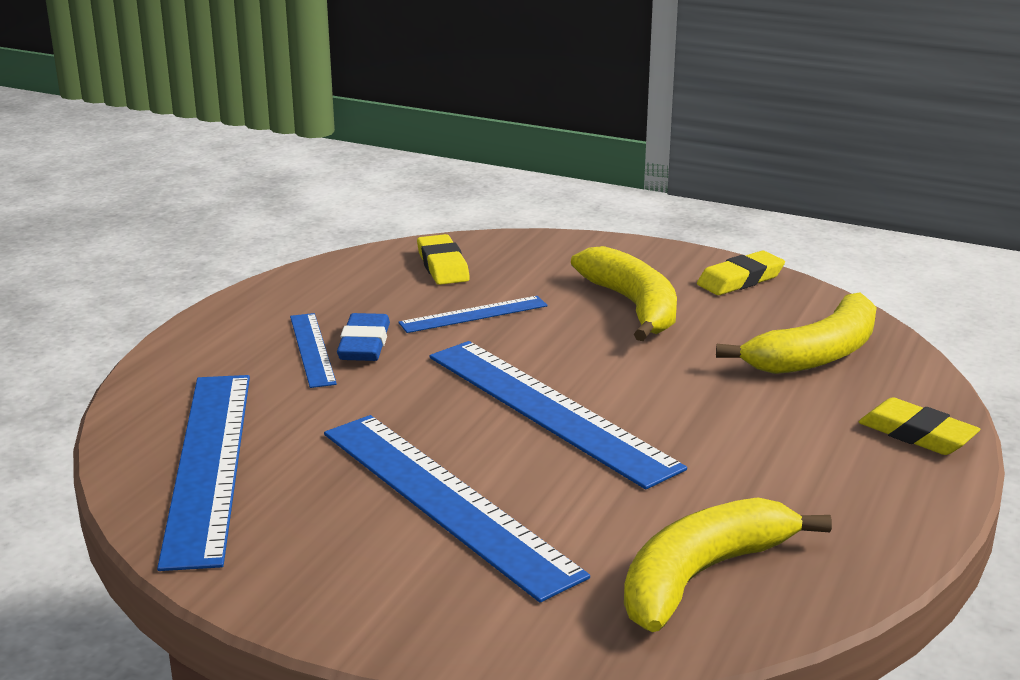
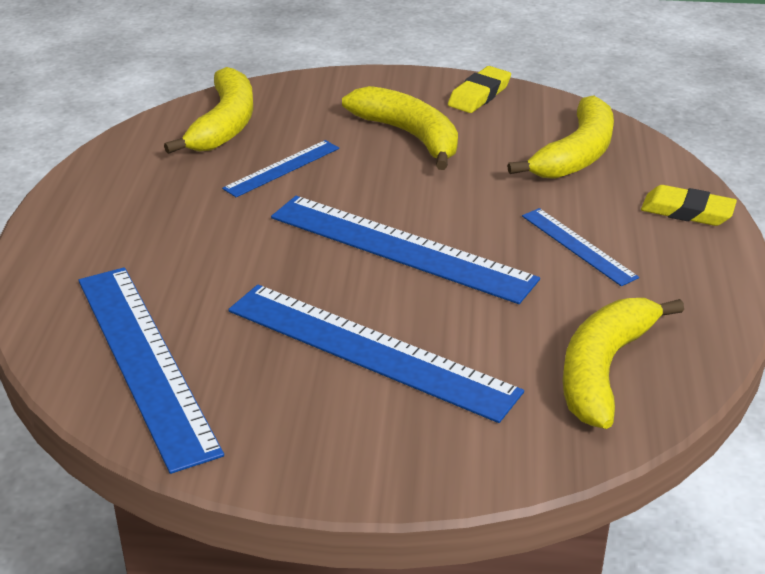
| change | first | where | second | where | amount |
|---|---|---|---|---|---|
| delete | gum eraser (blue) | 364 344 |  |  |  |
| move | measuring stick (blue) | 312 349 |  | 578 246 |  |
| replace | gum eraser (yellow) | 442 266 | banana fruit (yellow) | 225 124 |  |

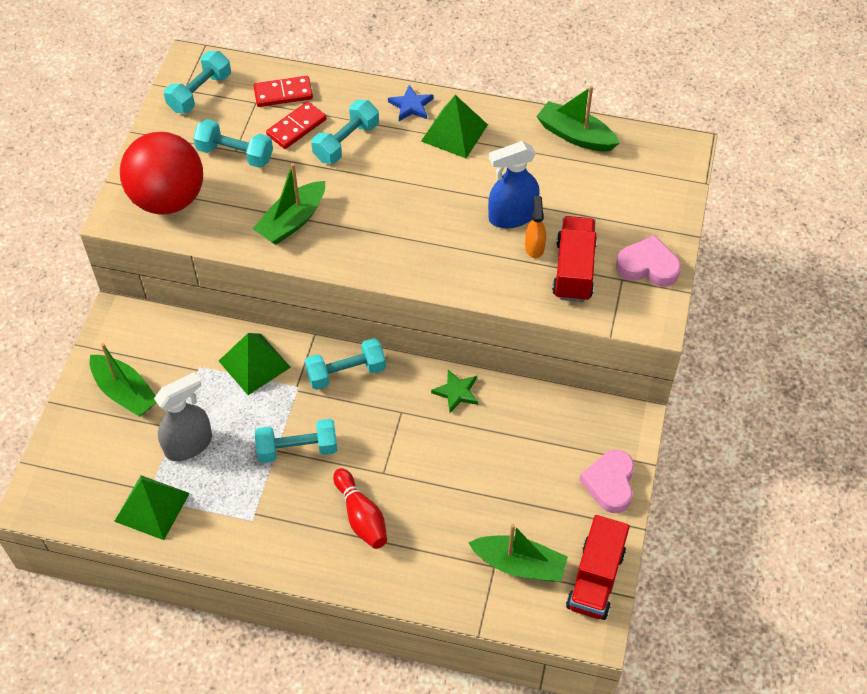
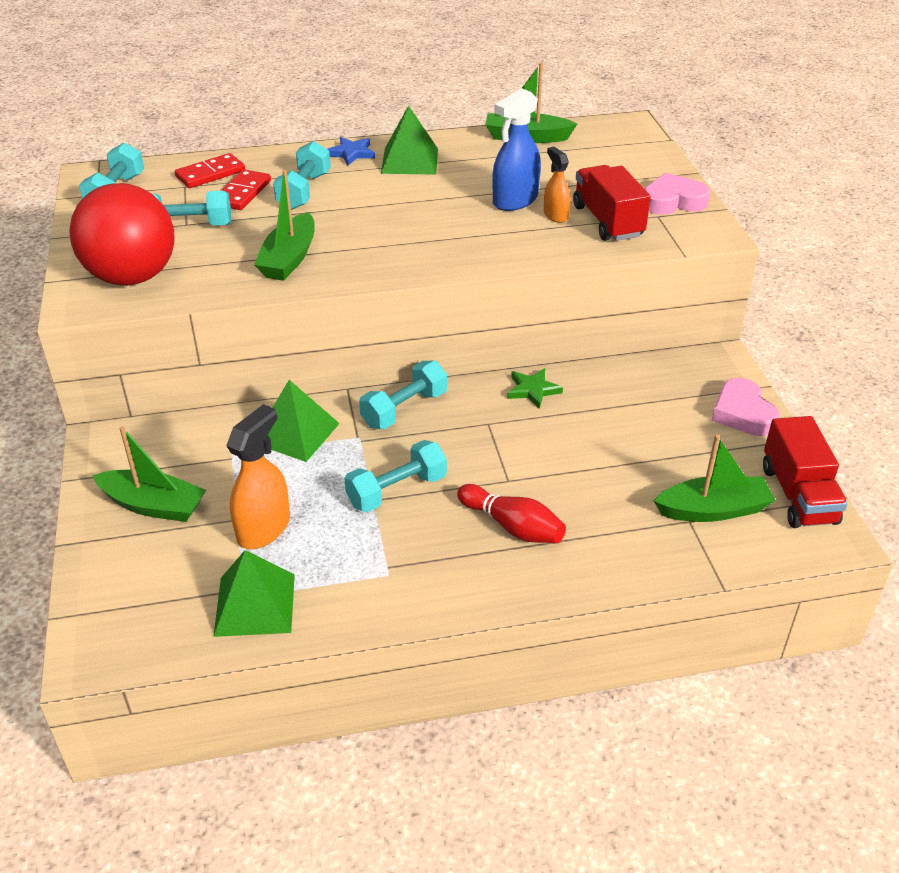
| change | first | where | second | where | amount |
|---|---|---|---|---|---|
| recolor | spray bottle (grey) | 189 444 | spray bottle (bright orange) | 264 528 |  |

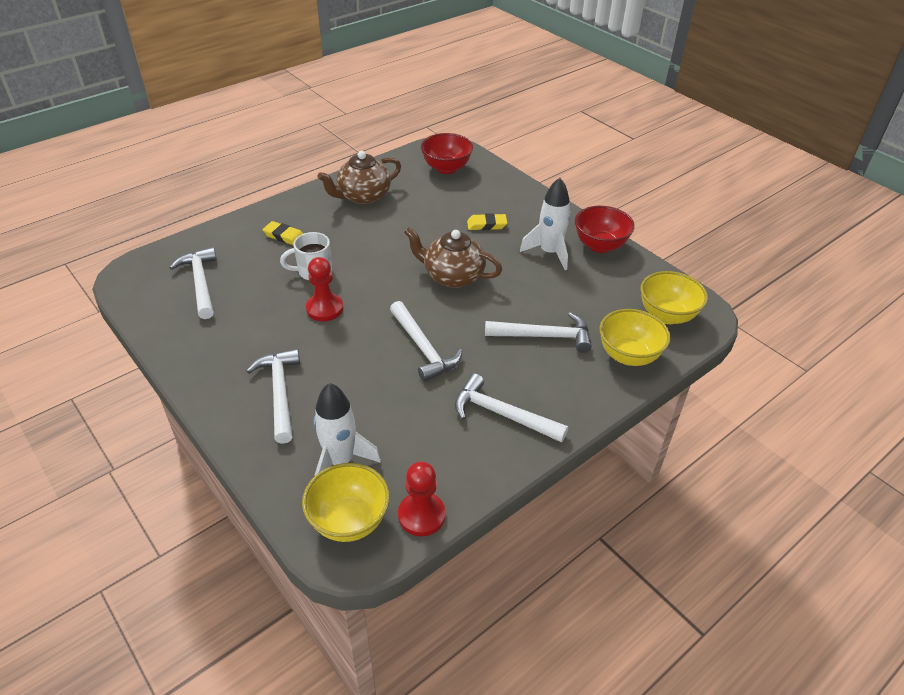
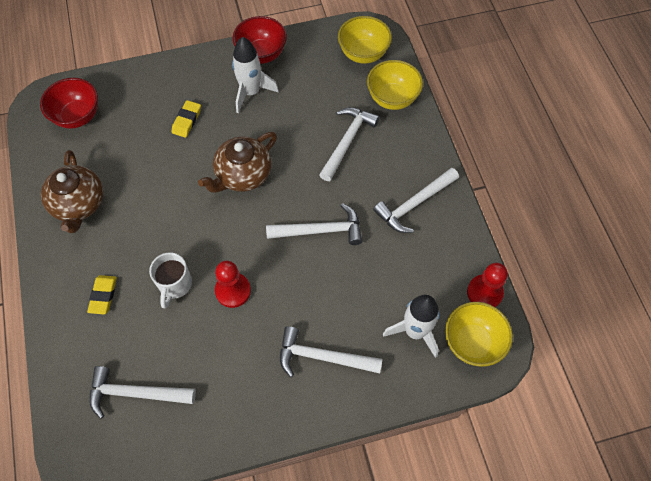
| change | first | where | second | where | amount |
|---|---|---|---|---|---|
| rotate | gum eraser (yellow) | 284 236 |  | 103 296 | 45 degrees counterclockwise |

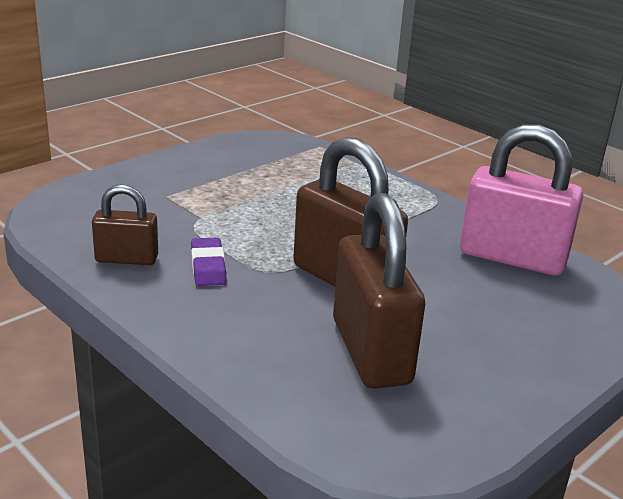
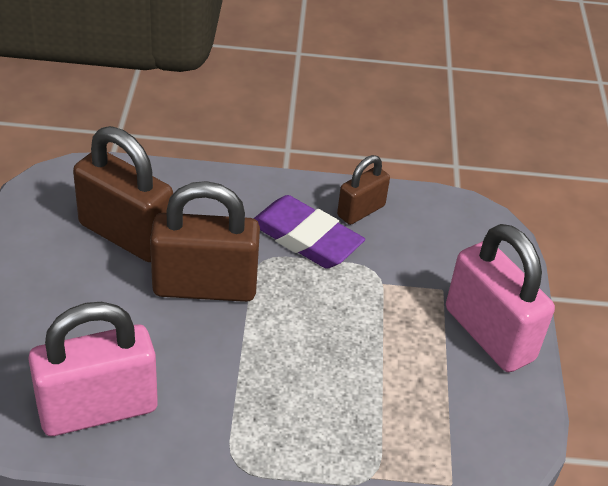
| change | first | where | second | where | amount |
|---|---|---|---|---|---|
| insert |  |  | lock (rosy) | 489 334 |  |
| resize | gum eraser (royal purple) | 208 266 |  | 305 238 | x1.77 |

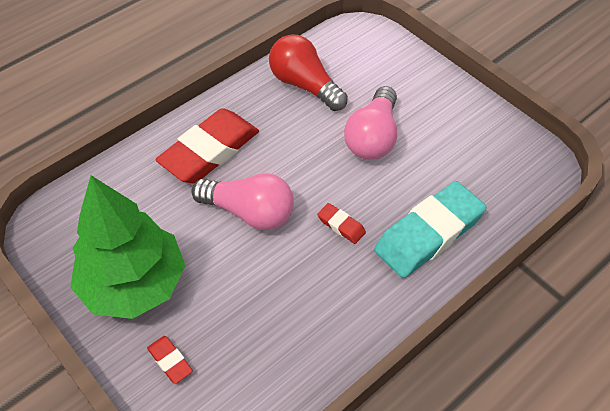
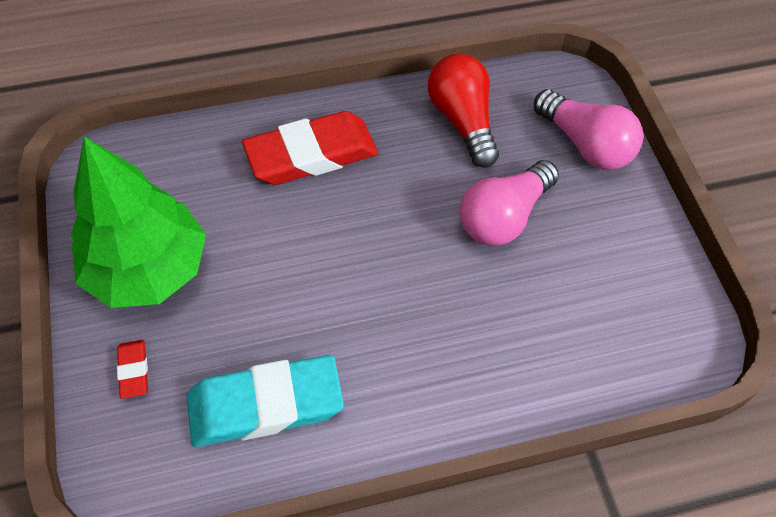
| change | first | where | second | where | amount |
|---|---|---|---|---|---|
| delete | gum eraser (red) | 341 225 |  |  |  |
| move | bulb (rosy) | 249 212 |  | 585 144 |  |
| move | gum eraser (aqua) | 428 234 |  | 265 405 |  |

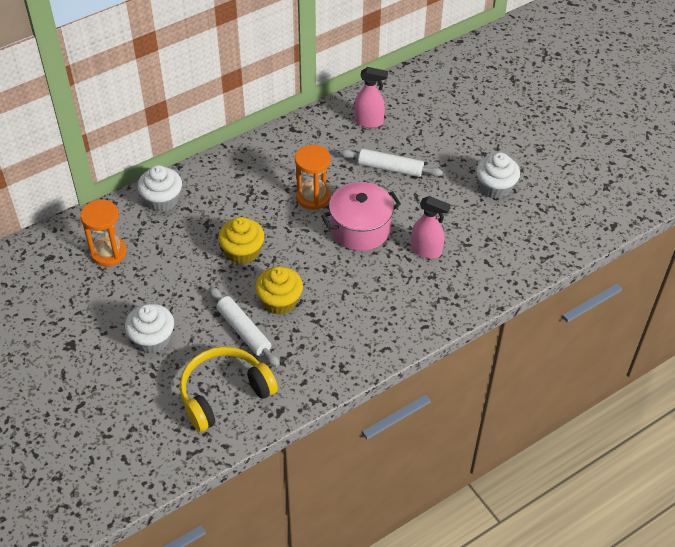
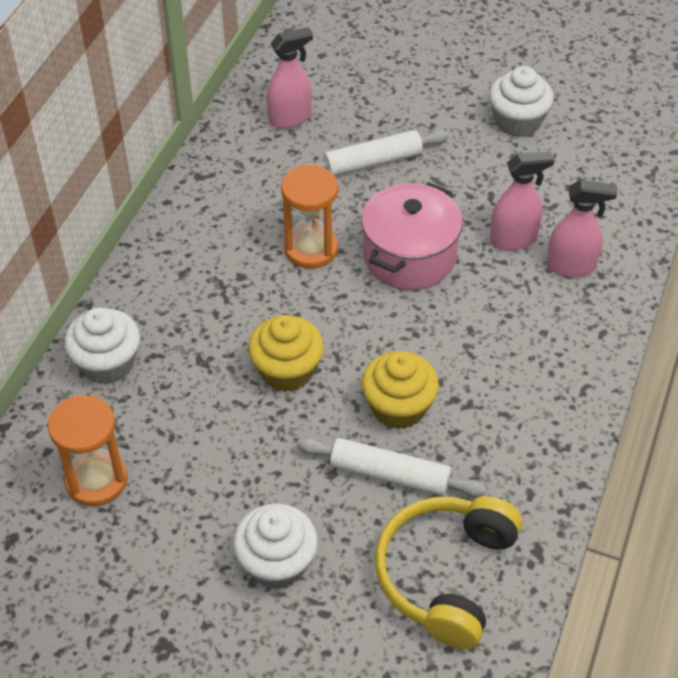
| change | first | where | second | where | amount |
|---|---|---|---|---|---|
| insert |  |  | spray bottle (rosy) | 571 267 |  |

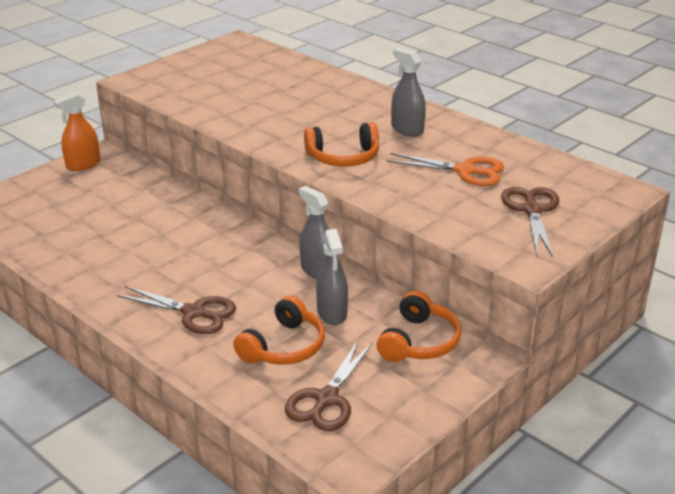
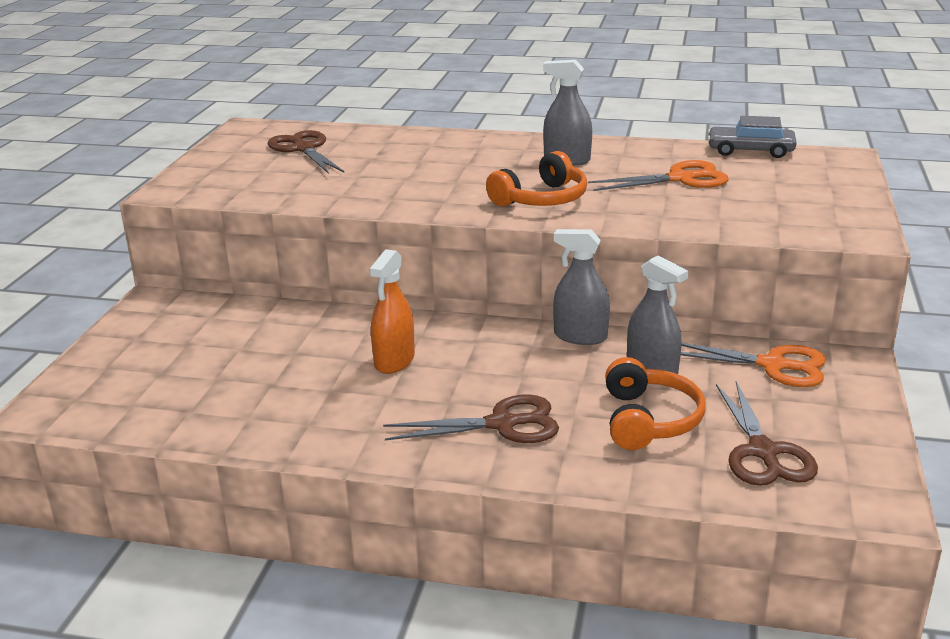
| change | first | where | second | where | amount |
|---|---|---|---|---|---|
| insert |  |  | toy car (grey) | 750 151 |  |
| move | spray bottle (bright orange) | 83 164 |  | 394 361 |  |
| move | pair of scissors (dark brown) | 532 210 |  | 303 149 |  |
| replace | headset (bright orange) | 419 341 | pair of scissors (bright orange) | 772 365 |  |

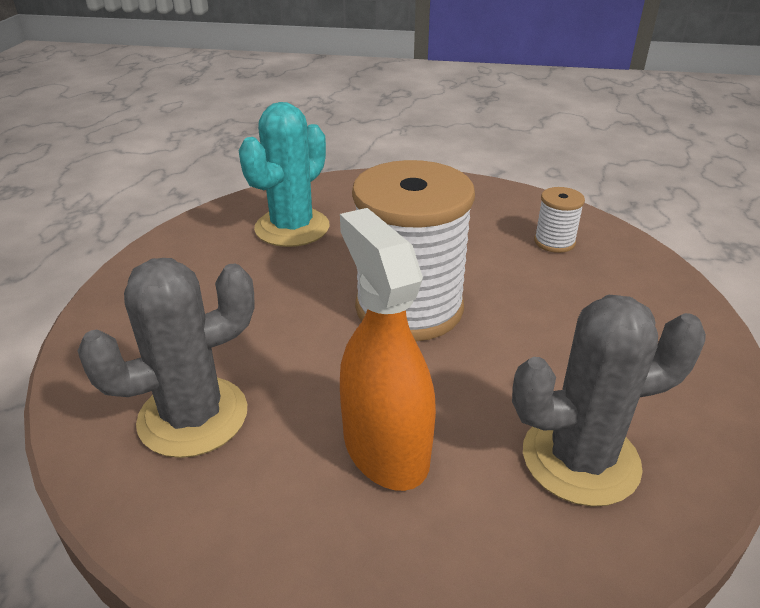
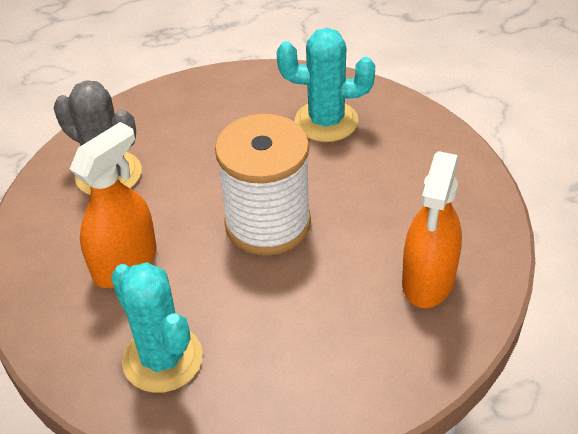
| change | first | where | second | where | amount |
|---|---|---|---|---|---|
| replace | bobbin (snow-white) | 554 242 | spray bottle (bright orange) | 428 280 |  |
| recolor | cactus (grey) | 580 459 | cactus (aqua) | 162 359 |  |

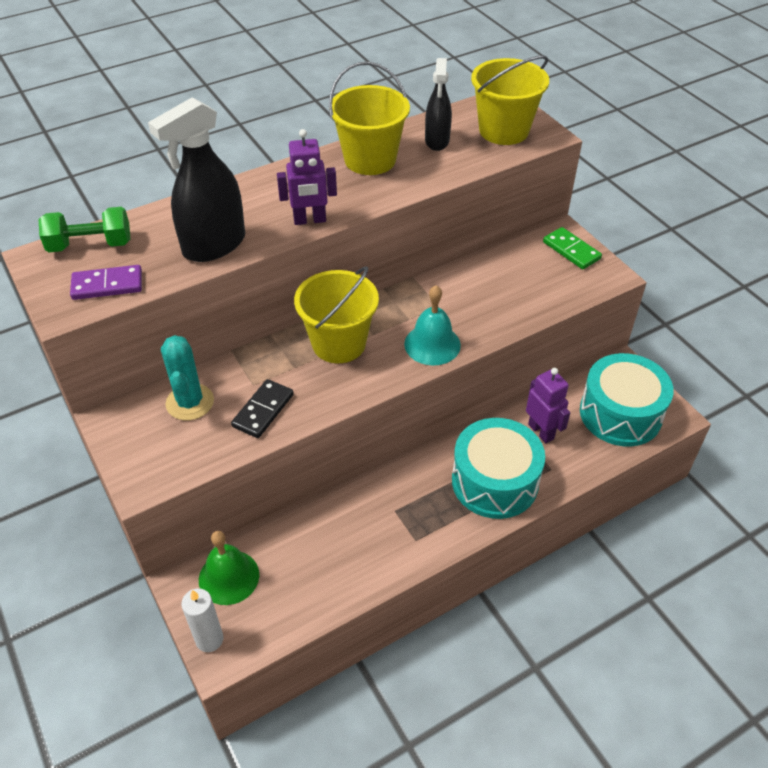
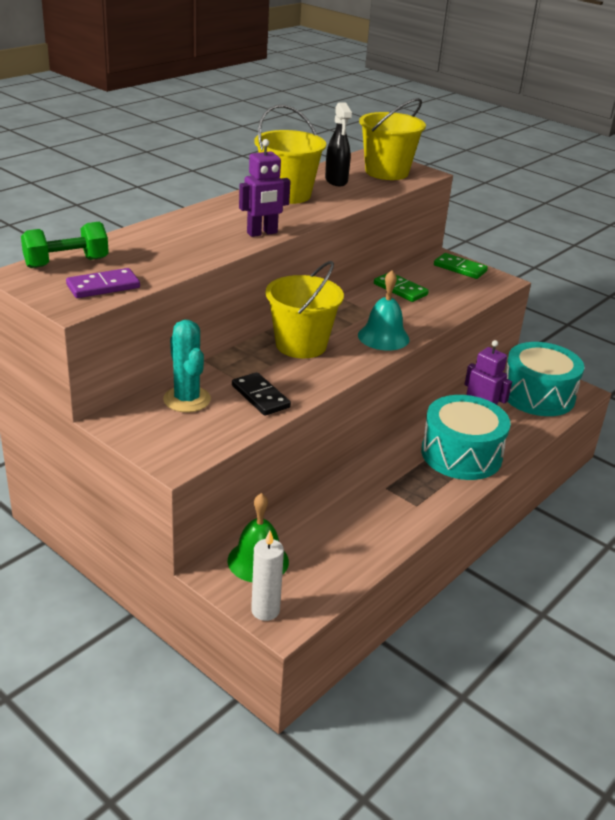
| change | first | where | second | where | amount |
|---|---|---|---|---|---|
| delete | spray bottle (ebony) | 214 245 |  |  |  |
| insert |  |  | domino (green) | 400 289 |  |
| rotate | domino (ebony) | 263 410 |  | 260 396 | 45 degrees counterclockwise |

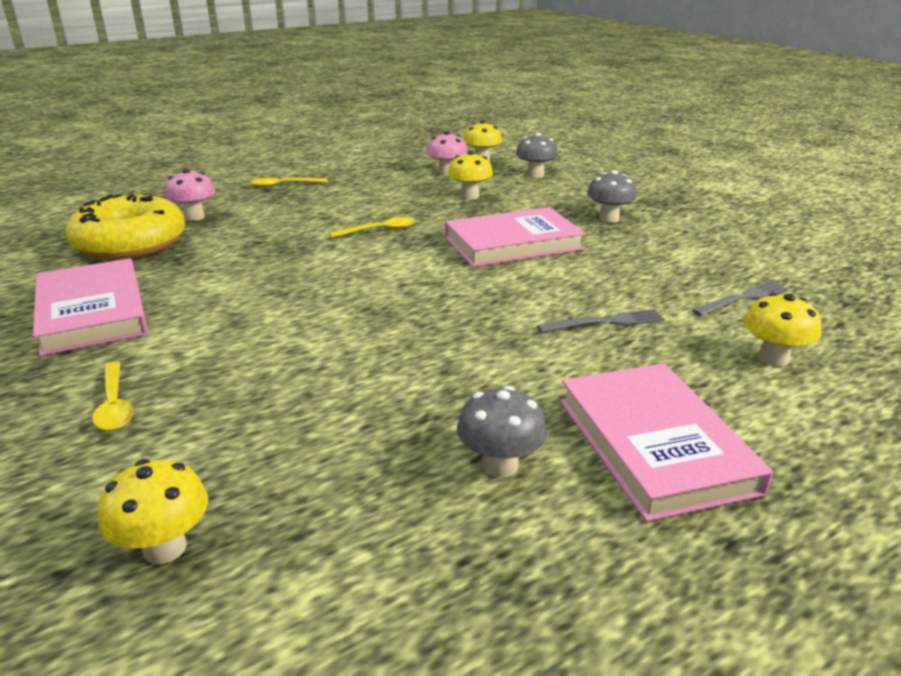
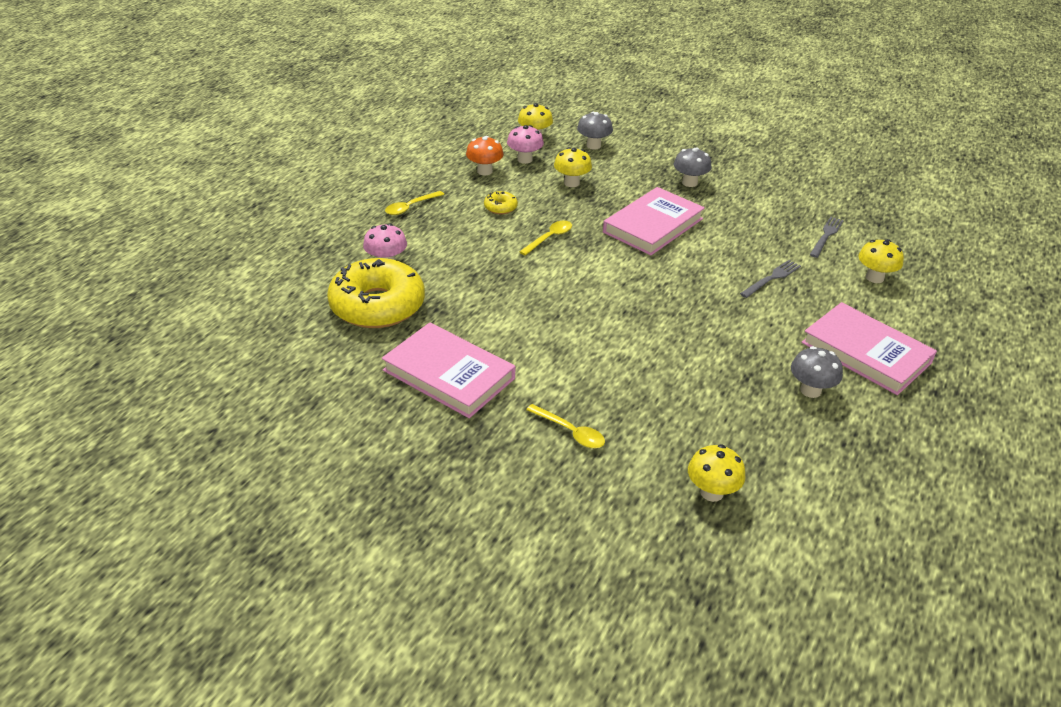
| change | first | where | second | where | amount |
|---|---|---|---|---|---|
| insert |  |  | mushroom (bright orange) | 484 171 |  |
| insert |  |  | glazed donut (yellow) | 500 207 |  |

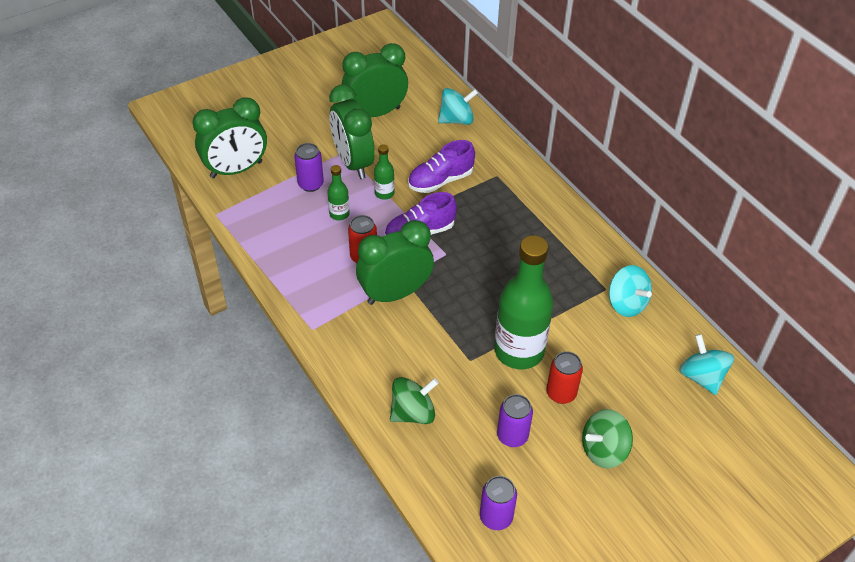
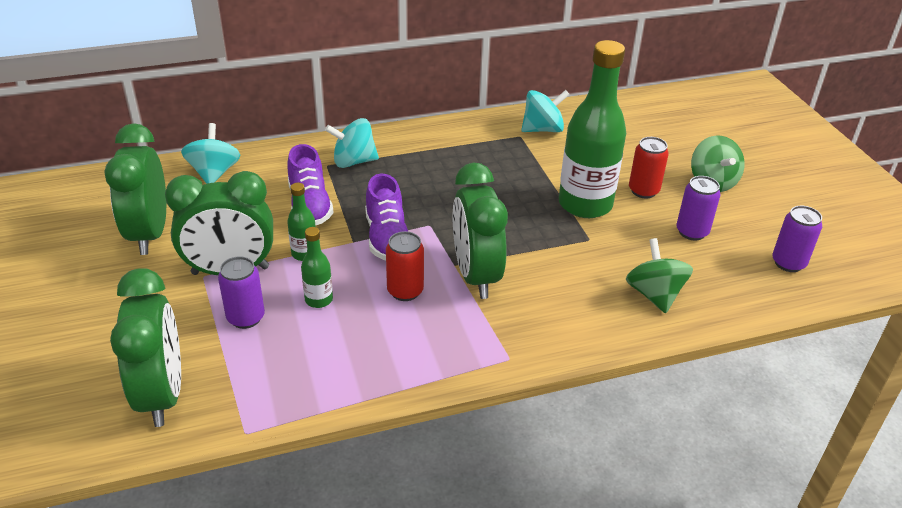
| change | first | where | second | where | amount |
|---|---|---|---|---|---|
| move | spinning top (aqua) | 701 377 |  | 353 161 |  |

